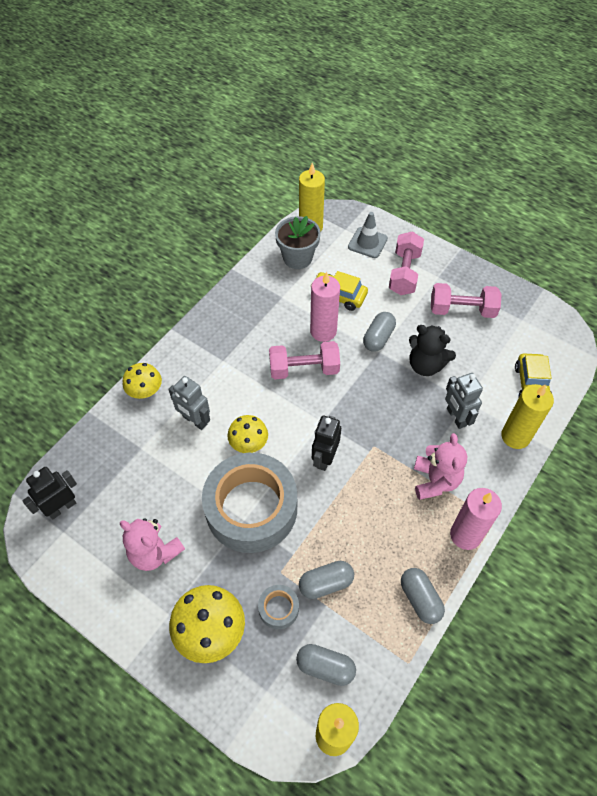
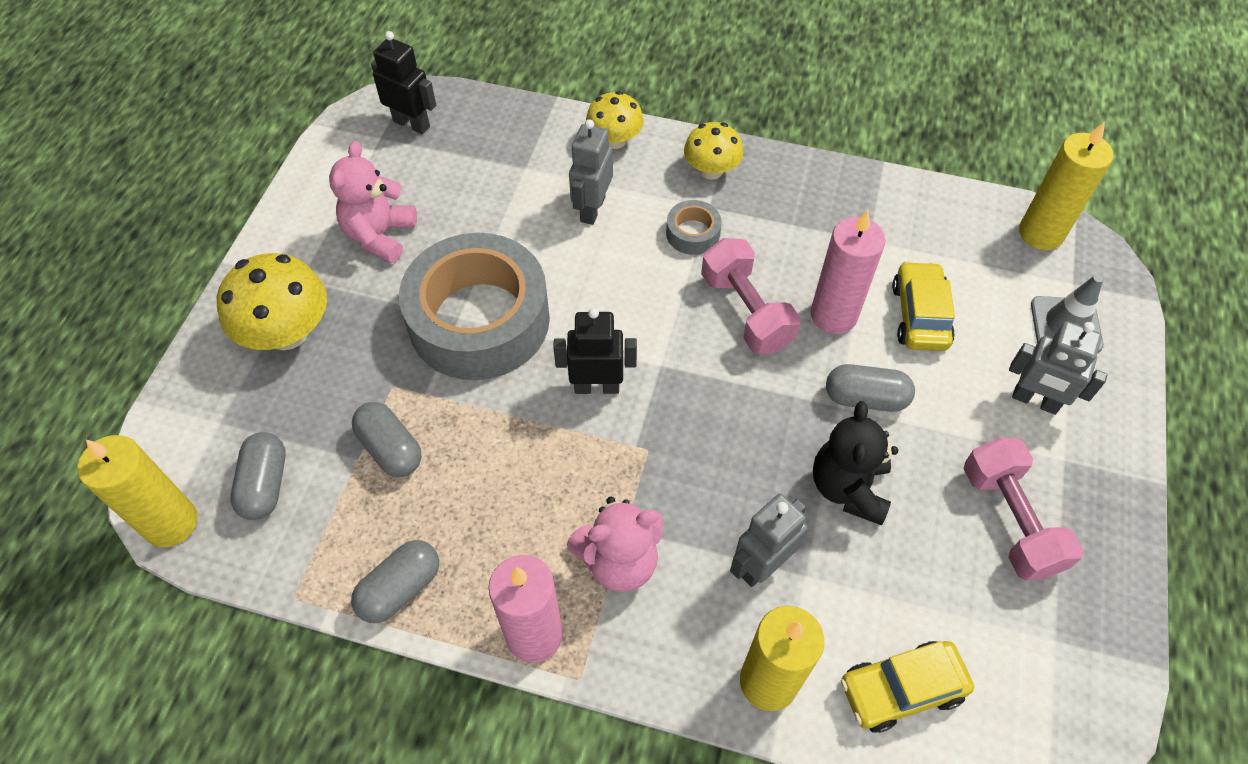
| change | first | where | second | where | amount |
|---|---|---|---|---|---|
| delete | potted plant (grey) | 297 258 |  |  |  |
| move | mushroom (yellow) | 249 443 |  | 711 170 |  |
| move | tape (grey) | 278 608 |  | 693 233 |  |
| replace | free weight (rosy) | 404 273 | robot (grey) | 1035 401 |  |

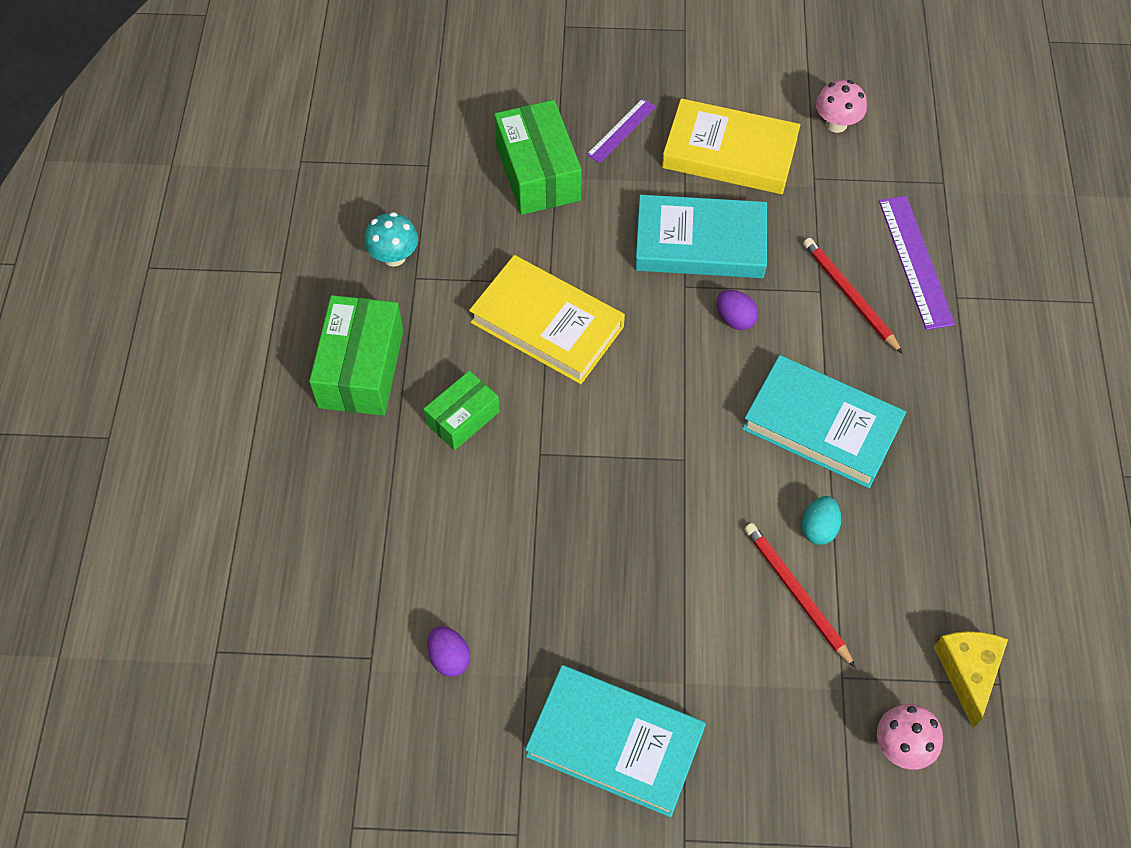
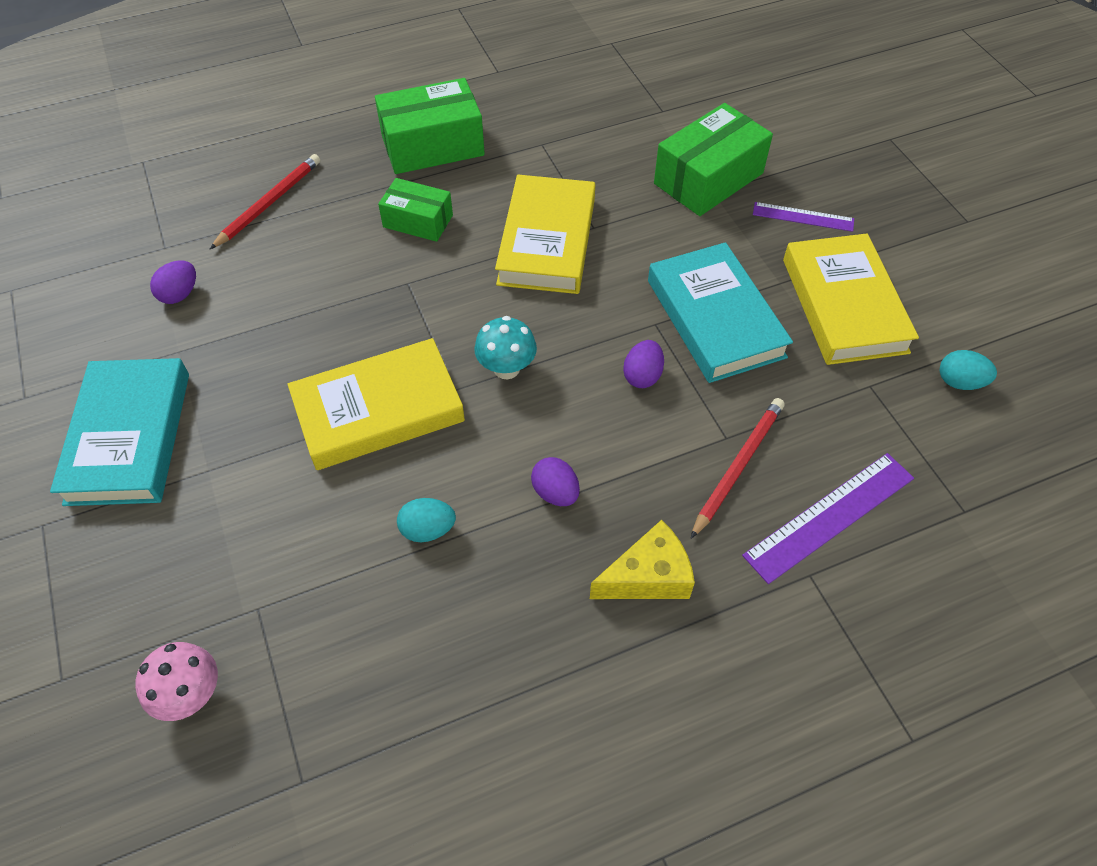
| change | first | where | second | where | amount |
|---|---|---|---|---|---|
| insert |  |  | book (yellow) | 378 410 |  |
| move | mushroom (aqua) | 394 257 |  | 506 368 |  |
| move | lead pencil (red) | 796 594 |  | 269 203 |  |
| move | piece of cheese (yellow) | 968 672 |  | 648 577 |  |
| replace | book (aqua) | 821 426 | egg (royal purple) | 555 493 |  |
| replace | mushroom (rosy) | 836 124 | egg (aqua) | 959 382 |  |

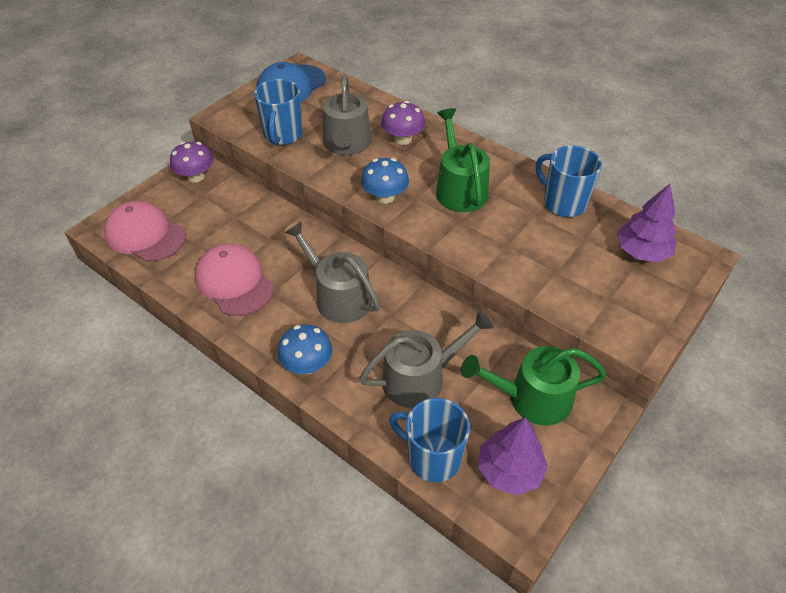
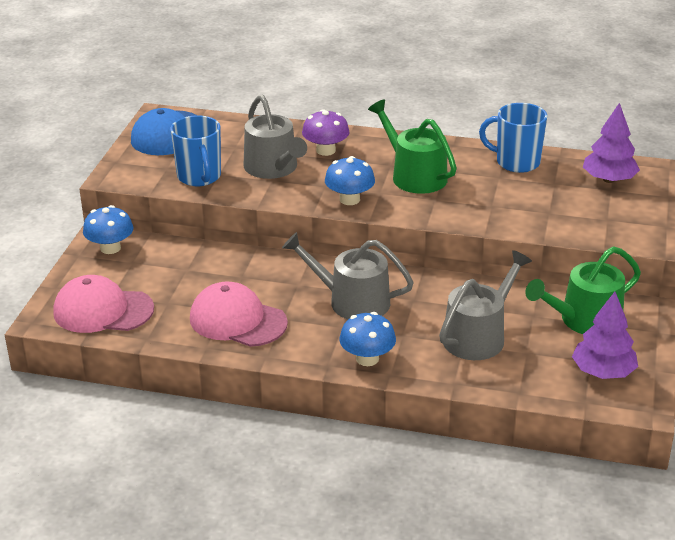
| change | first | where | second | where | amount |
|---|---|---|---|---|---|
| delete | tea mug (blue) | 432 457 |  |  |  |
| recolor | mushroom (royal purple) | 196 176 | mushroom (blue) | 110 248 |  |

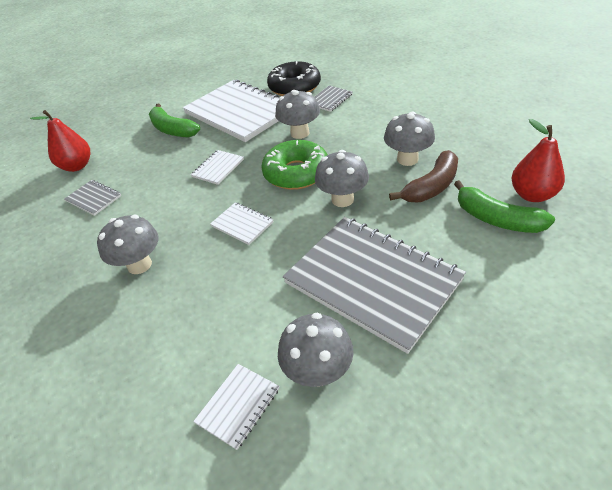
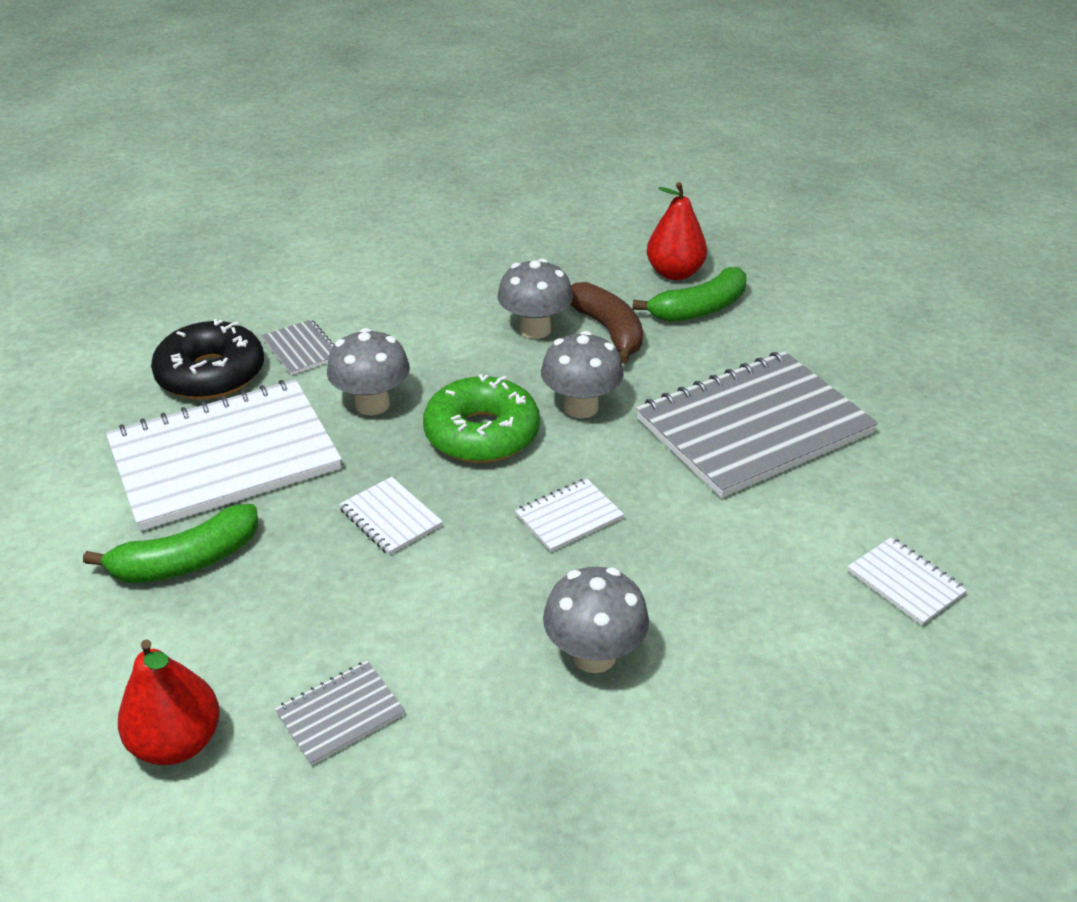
| change | first | where | second | where | amount |
|---|---|---|---|---|---|
| delete | mushroom (grey) | 318 372 |  |  |  |

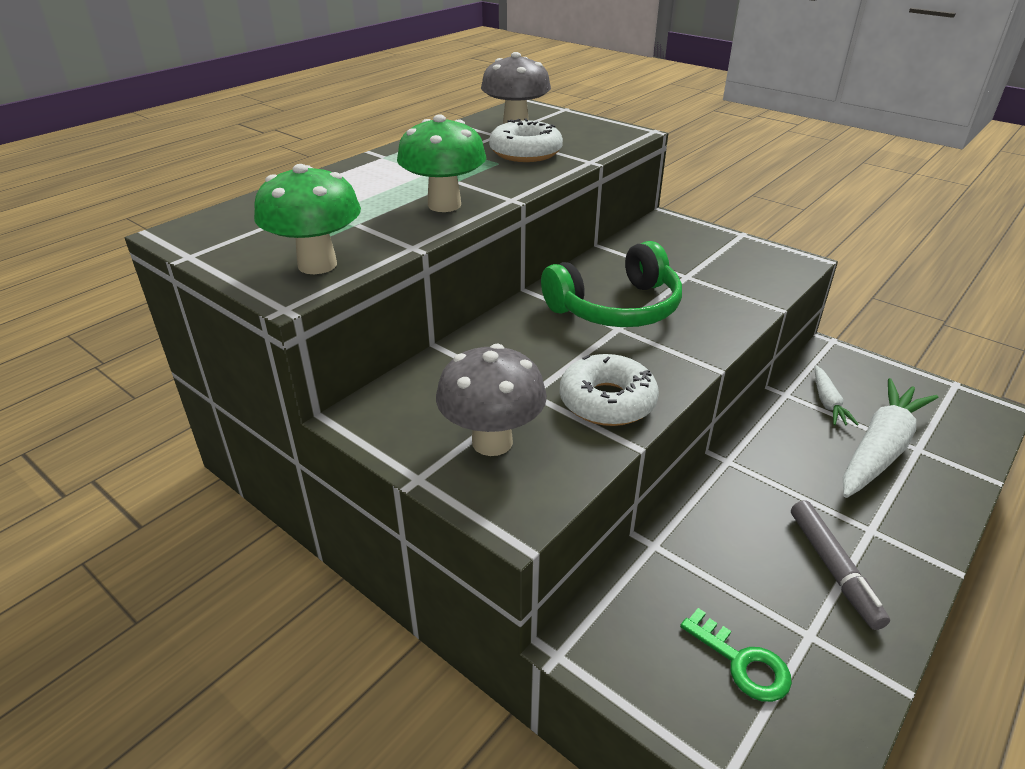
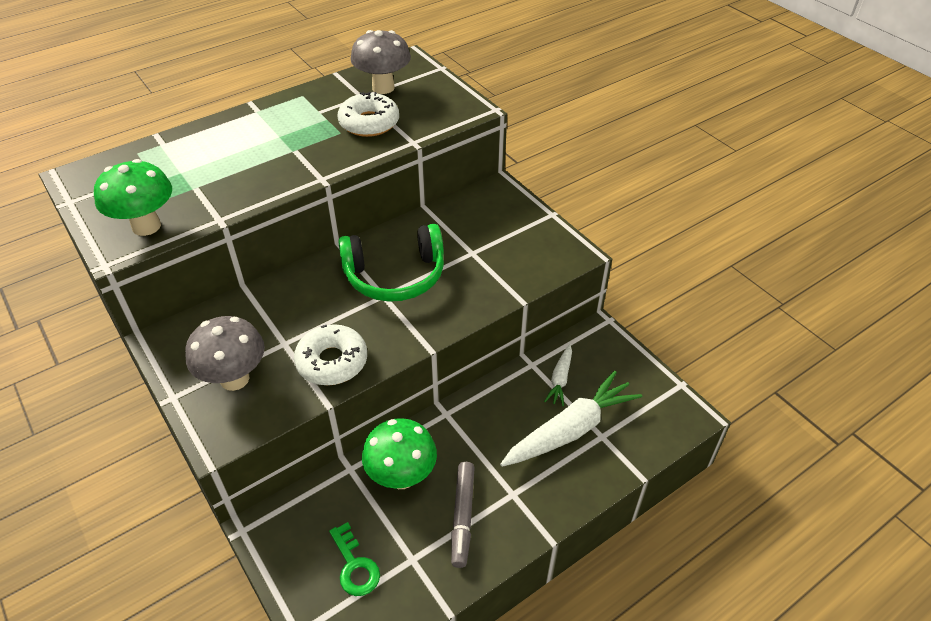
| change | first | where | second | where | amount |
|---|---|---|---|---|---|
| move | mushroom (green) | 444 205 |  | 402 477 |  |

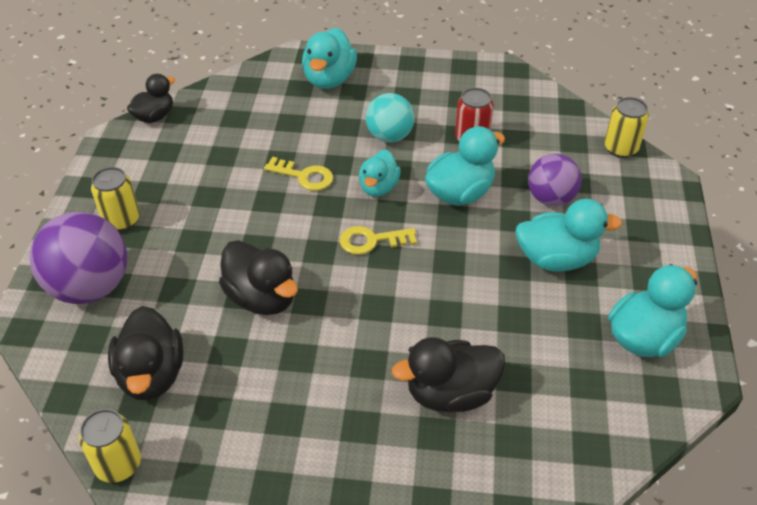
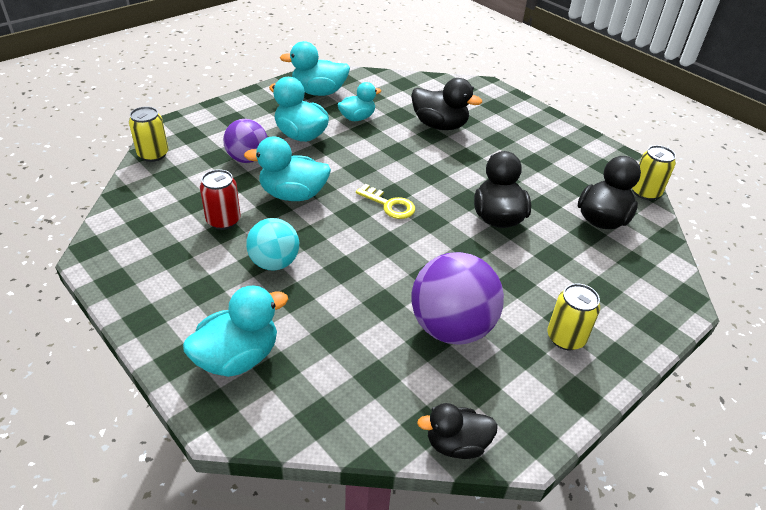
| change | first | where | second | where | amount |
|---|---|---|---|---|---|
| delete | door key (yellow) | 304 176 |  |  |  |
| move | sphere (royal purple) | 90 287 |  | 451 328 |  |
| move | toy duck (aqua) | 378 187 |  | 357 118 |  |

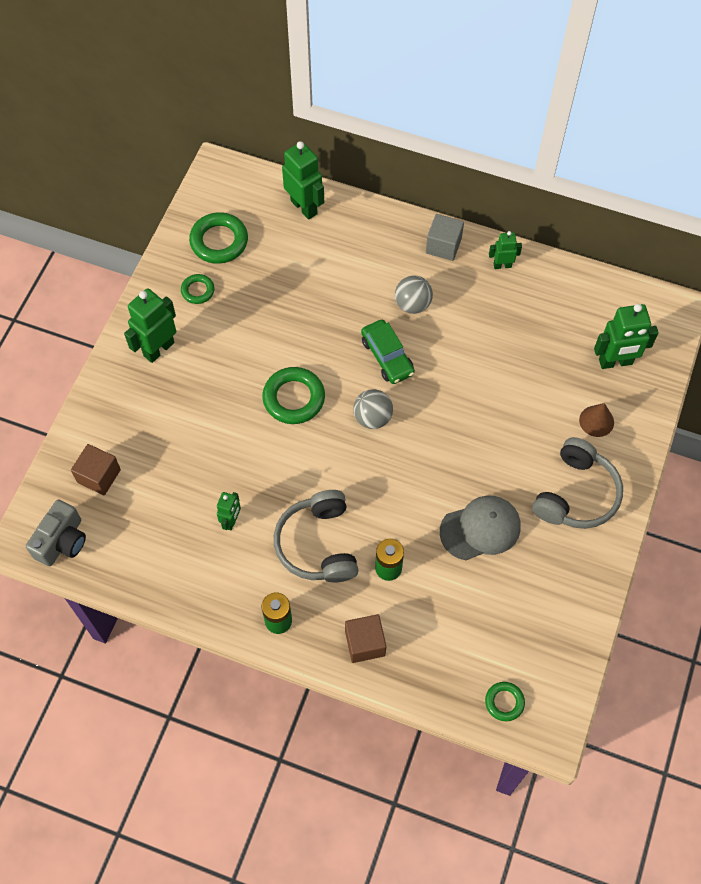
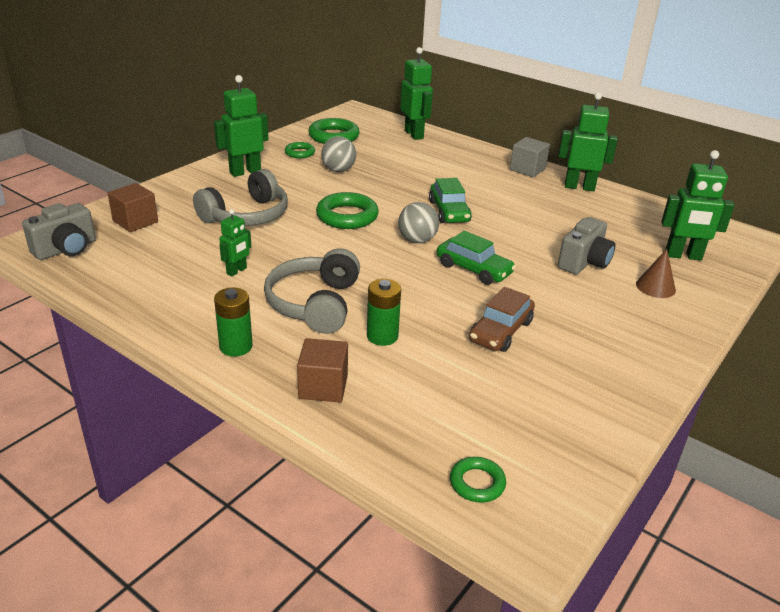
| change | first | where | second | where | amount |
|---|---|---|---|---|---|
| insert |  |  | toy car (green) | 473 269 |  |
| insert |  |  | compact camera (grey) | 584 262 |  |
| move | sphere (grey) | 412 304 |  | 338 170 |  |
| move | headset (grey) | 576 494 |  | 246 216 |  |
| replace | baseball cap (grey) | 480 529 | toy car (dark brown) | 500 331 |  |
| resize | robot (green) | 502 265 |  | 579 187 | x1.76 |

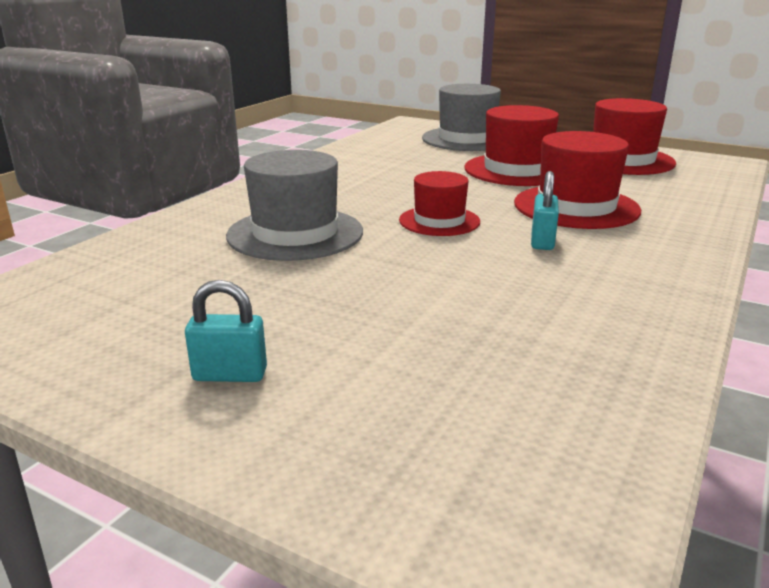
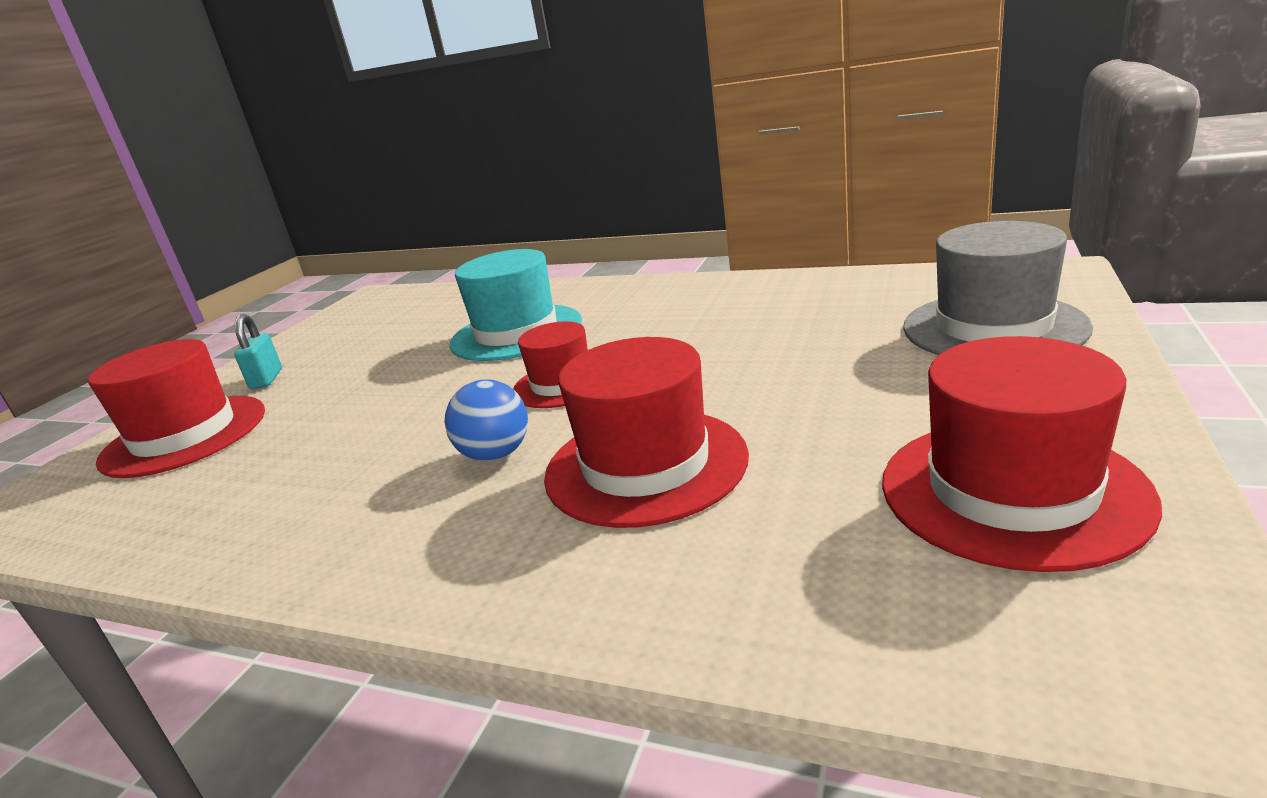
| change | first | where | second | where | amount |
|---|---|---|---|---|---|
| move | tall hat (red) | 517 170 |  | 185 435 |  |
| replace | lock (aqua) | 542 241 | sphere (blue) | 496 455 |  |
| recolor | tall hat (grey) | 295 233 | tall hat (aqua) | 516 332 |  |

